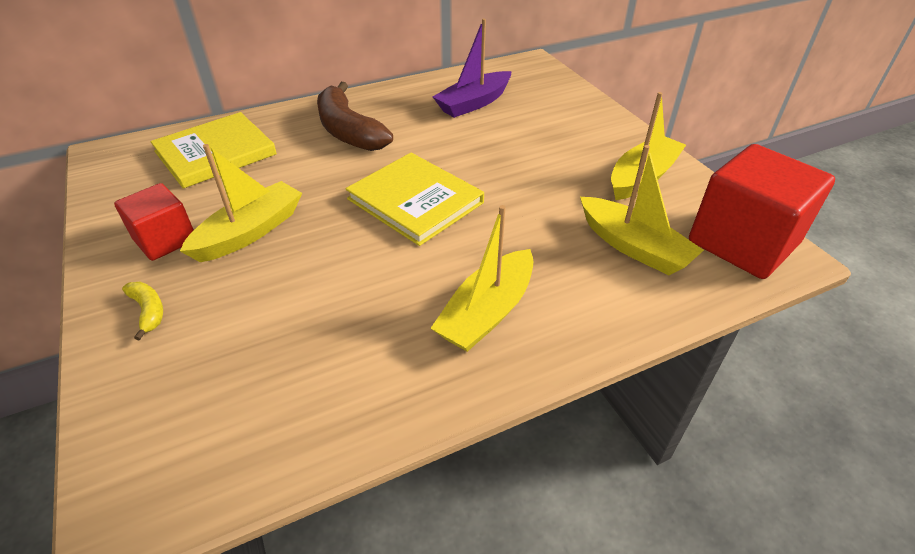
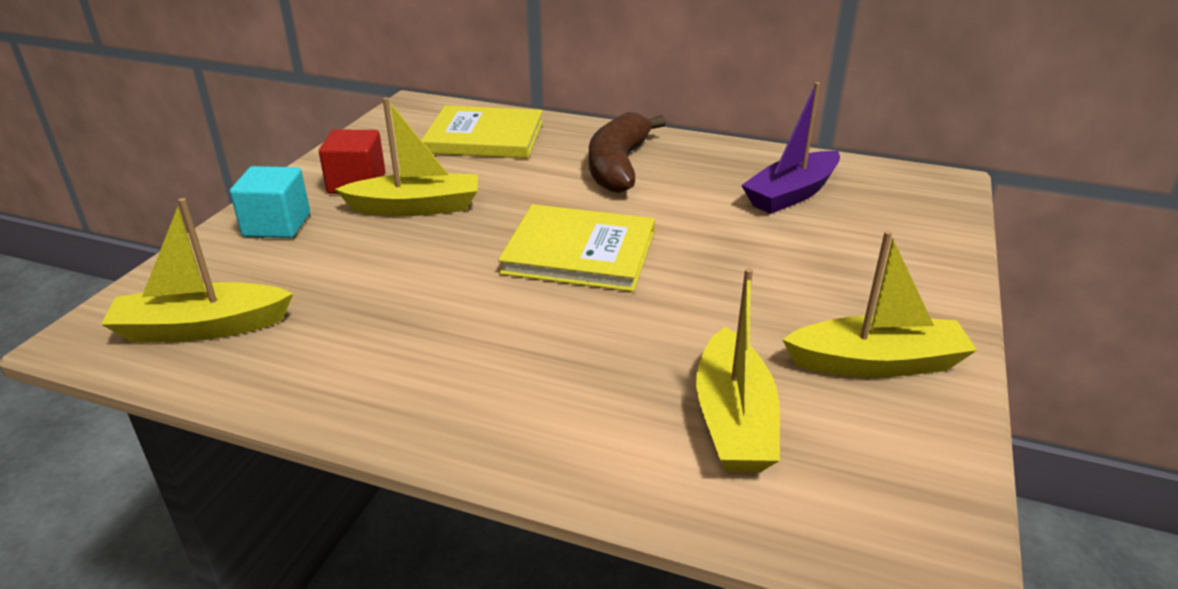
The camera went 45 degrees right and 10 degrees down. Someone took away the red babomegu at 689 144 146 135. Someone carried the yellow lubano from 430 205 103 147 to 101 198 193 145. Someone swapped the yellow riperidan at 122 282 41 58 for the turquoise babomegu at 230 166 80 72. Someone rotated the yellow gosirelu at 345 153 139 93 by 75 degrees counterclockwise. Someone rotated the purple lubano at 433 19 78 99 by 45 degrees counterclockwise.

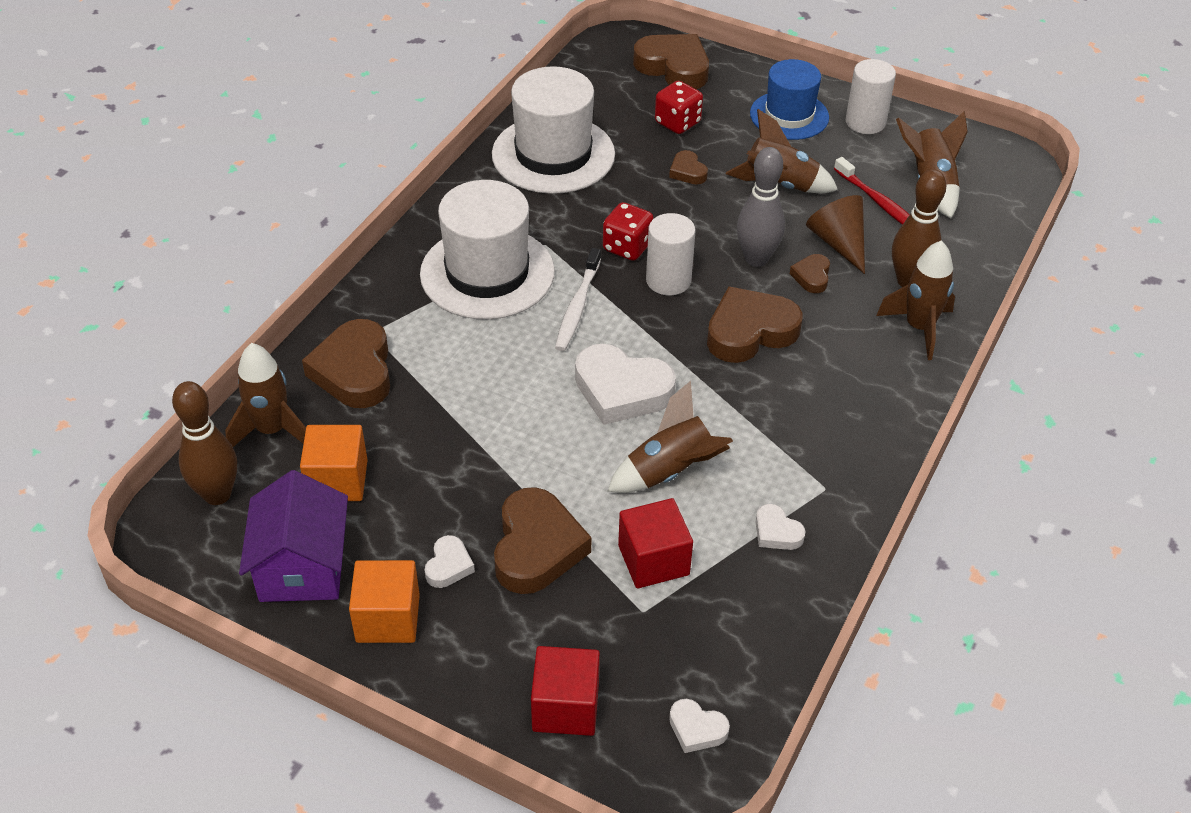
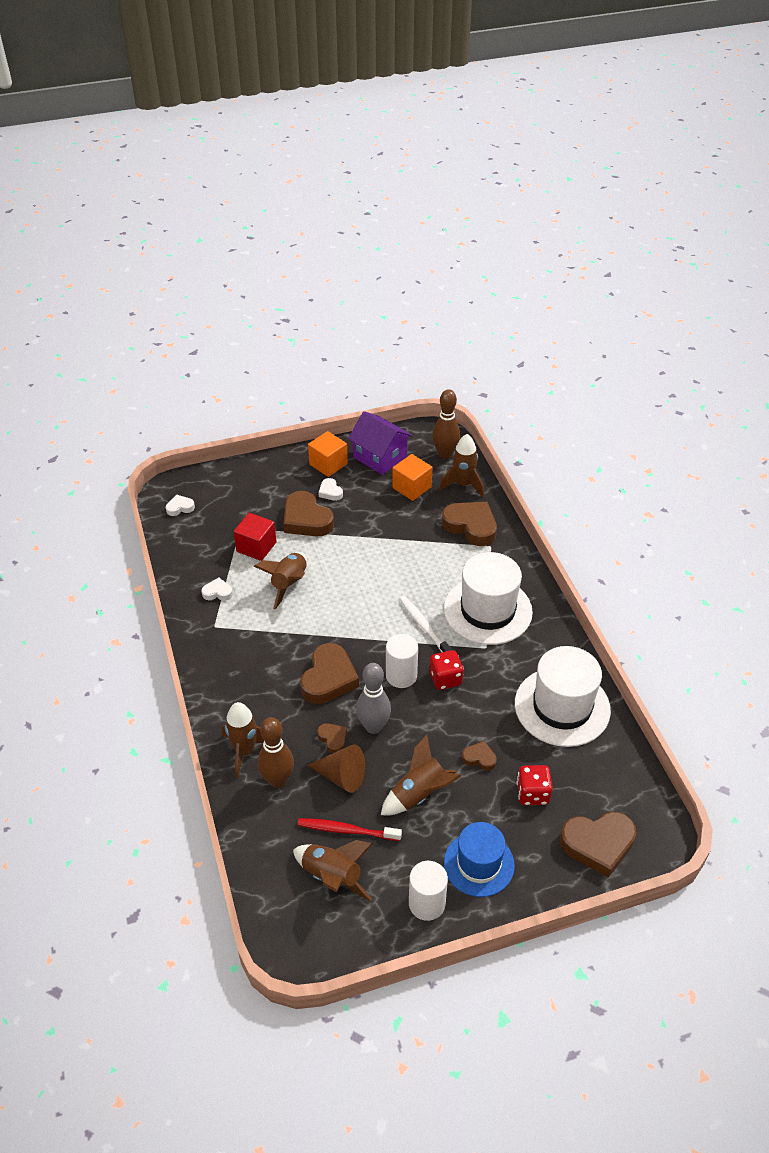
The camera went 135 degrees right and 0 degrees up. Someone took away the red babomegu at 531 646 69 90. Someone took away the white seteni at 575 344 101 81.

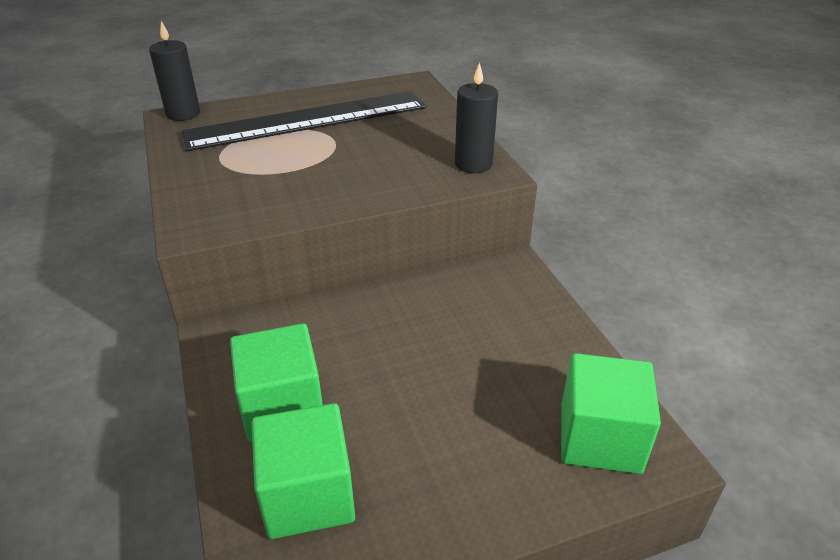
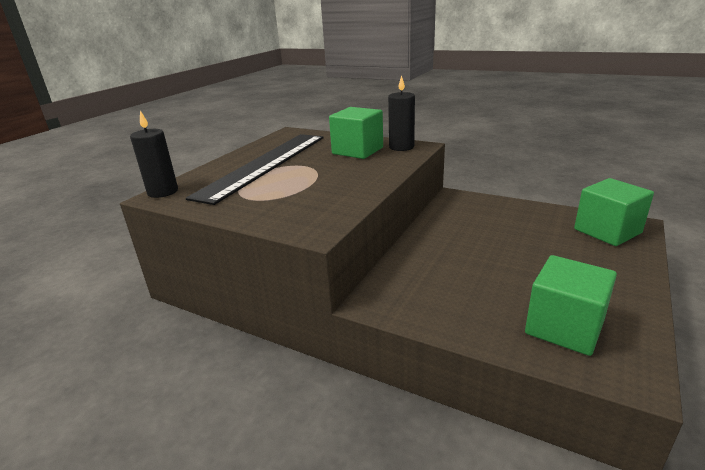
The camera went 40 degrees left and 10 degrees down. Someone carried the green babomegu from 230 323 93 119 to 329 107 54 52.

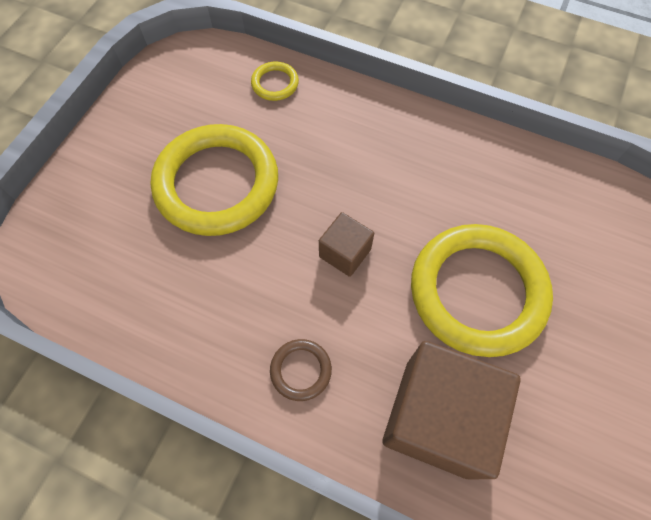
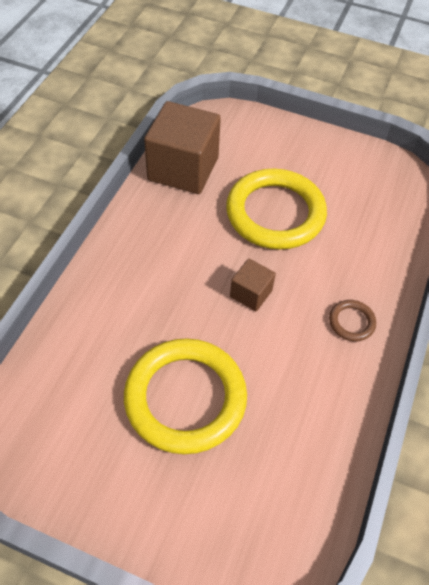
The camera went 95 degrees left and 10 degrees down. Someone took away the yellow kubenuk at 251 62 48 39. Someone carried the brown babomegu from 382 341 139 138 to 144 101 77 93.

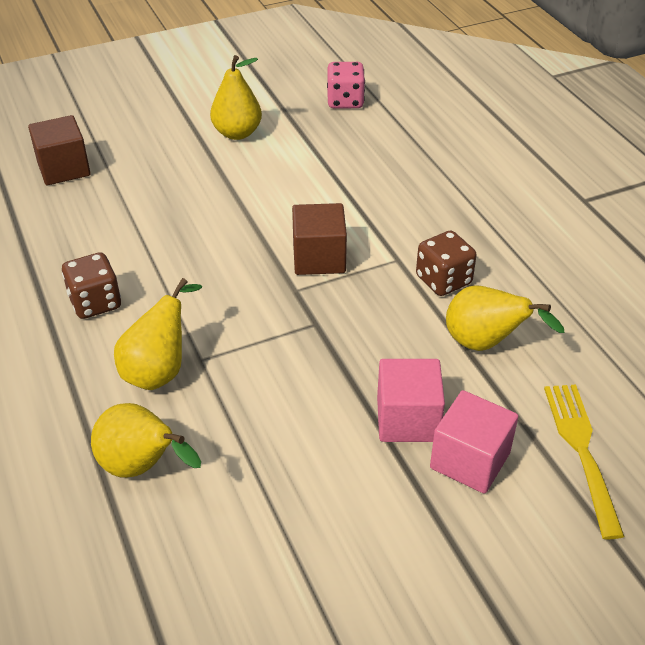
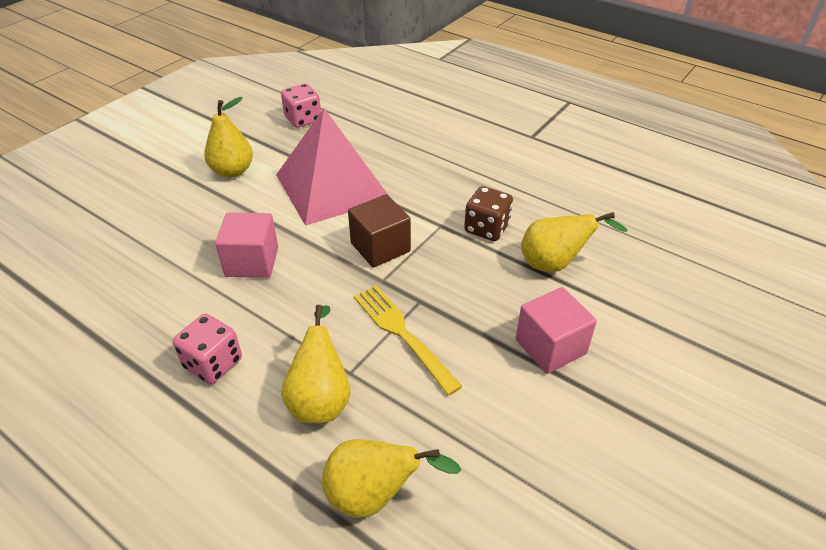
The camera went 30 degrees left and 0 degrees up. Someone took away the brown babomegu at 28 115 62 70. Someone put down the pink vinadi at 276 108 113 118. Someone carried the pink babomegu from 430 390 88 104 to 215 212 63 66. Someone carried the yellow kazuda from 544 384 81 155 to 354 285 109 111. Someone repainted the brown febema at 62 252 59 67, which became the pink febema at 173 314 69 70.

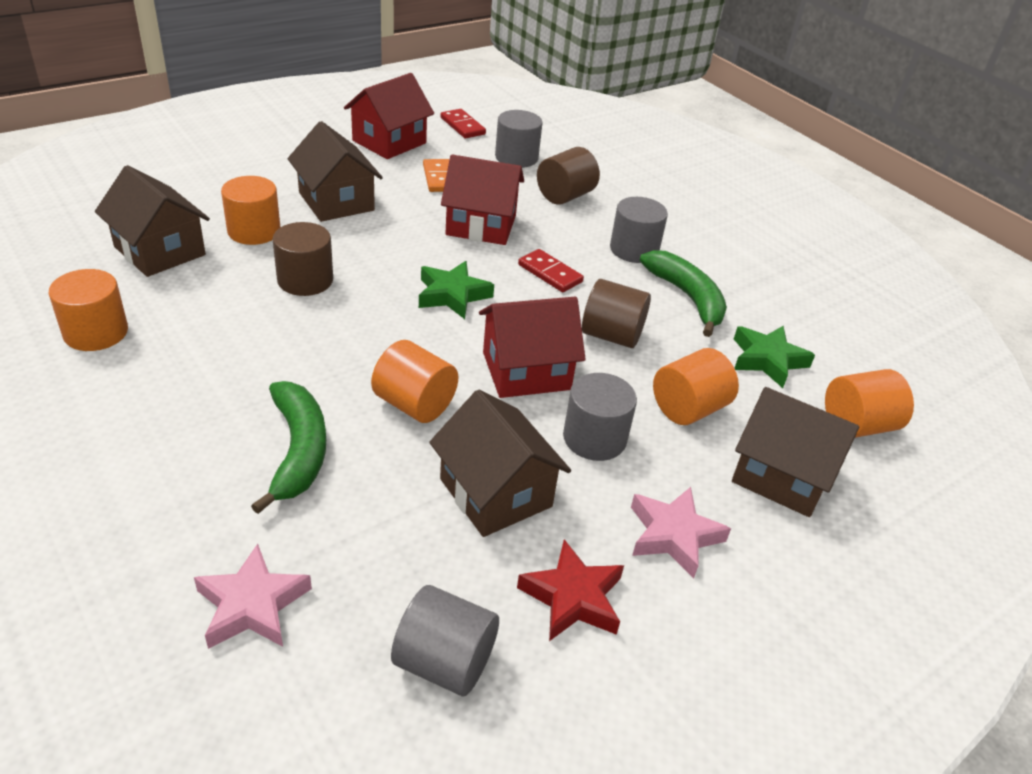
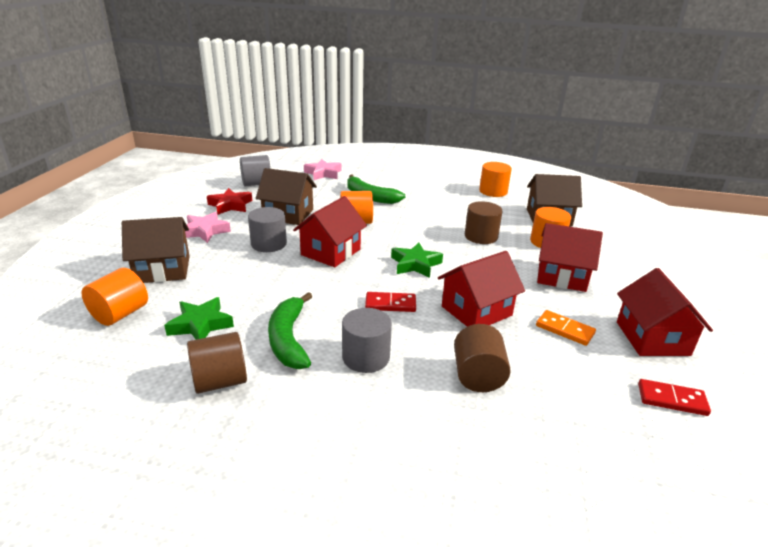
The camera went 140 degrees right and 10 degrees down. Someone took away the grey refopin at 495 110 47 58. Someone took away the orange refopin at 653 348 86 77. Someone carried the brown refopin from 582 279 69 69 to 187 332 60 62. Someone repainted the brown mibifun at 288 121 95 101, which became the red mibifun at 537 223 66 69. Someone rotated the green riperidan at 640 250 87 87 by 60 degrees clockwise.

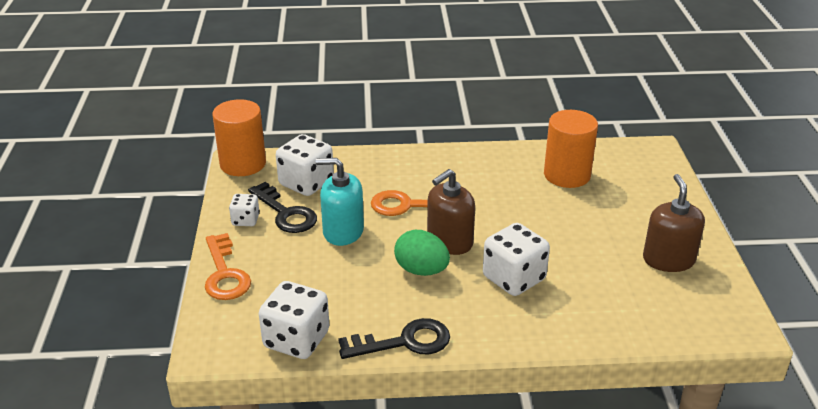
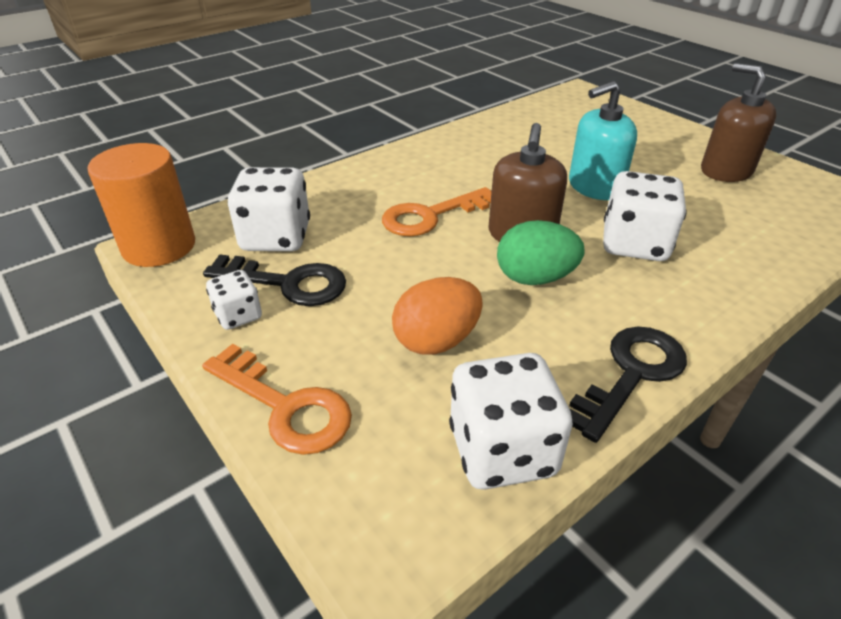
The camera went 35 degrees left and 5 degrees up. Someone took away the orange refopin at 544 110 54 78. Someone put down the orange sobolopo at 392 277 91 78. Someone carried the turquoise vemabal from 316 158 48 88 to 569 81 68 119.

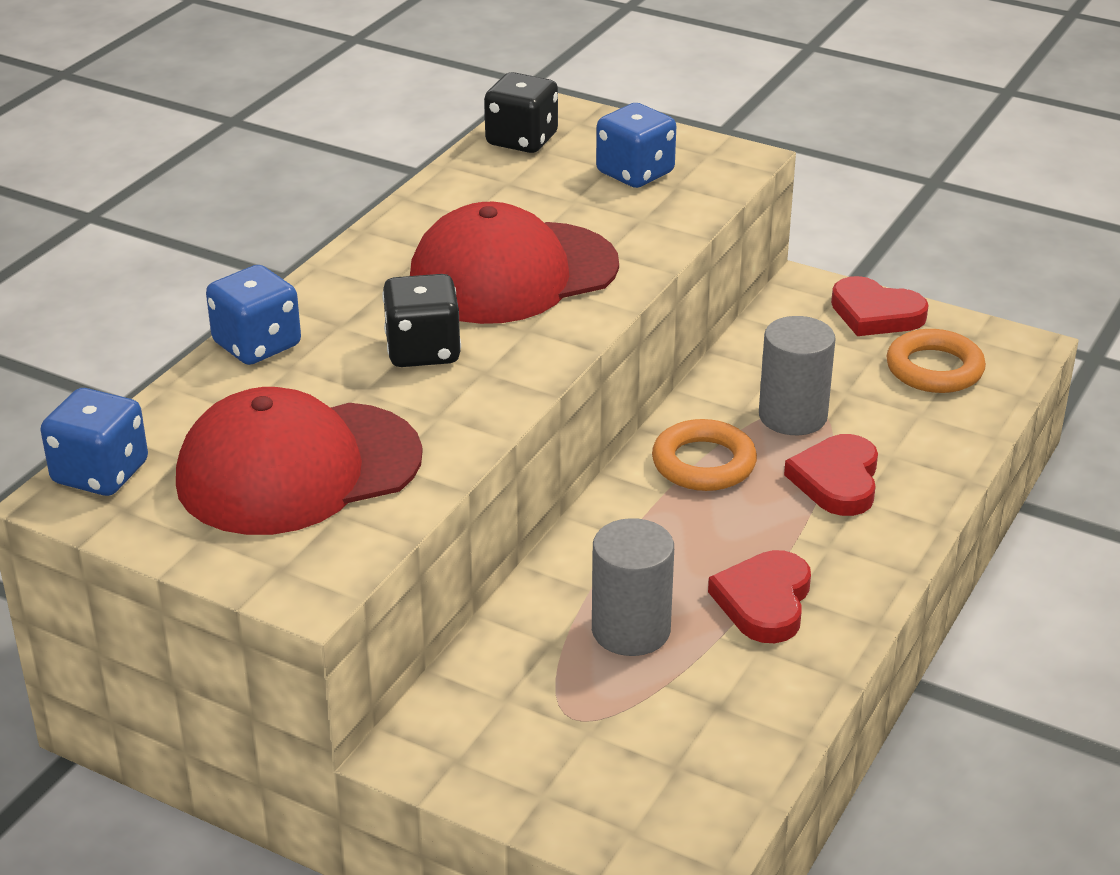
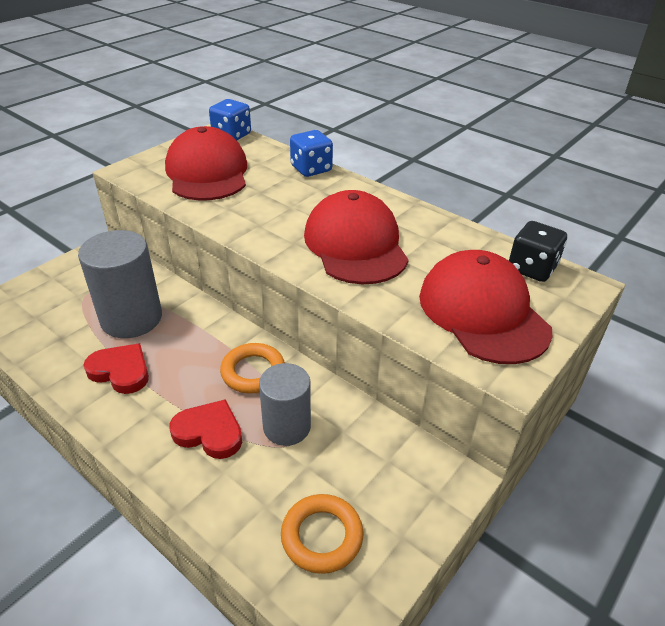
The camera went 100 degrees right and 5 degrees up. Someone took away the black febema at 382 274 79 93. Someone took away the red seteni at 831 276 98 60. Someone swapped the blue febema at 596 103 80 85 for the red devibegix at 419 250 133 114. Someone scaled the grey refopin at 592 518 82 138 by 1.51.

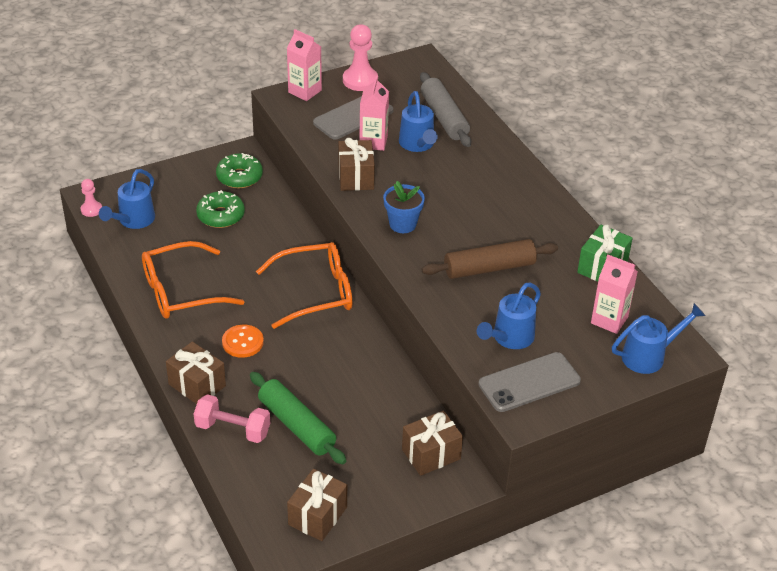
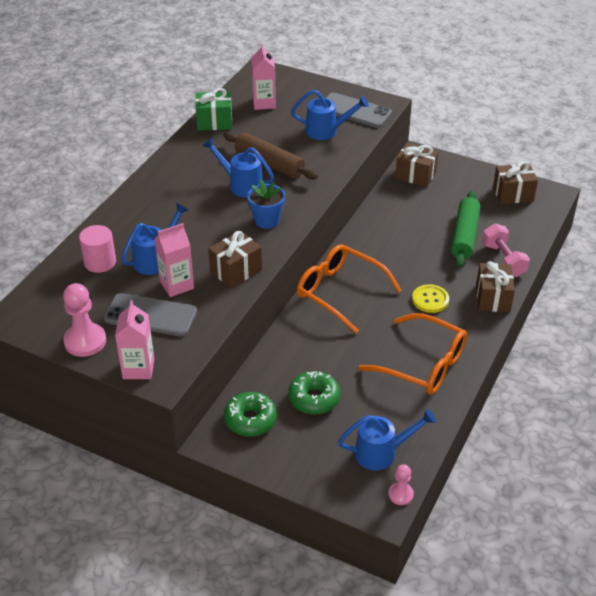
The camera went 125 degrees left and 0 degrees up. Someone carried the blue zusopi from 612 303 93 71 to 203 138 71 60. Someone swapped the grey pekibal at 420 72 51 75 for the pink refopin at 79 225 37 48. Someone repainted the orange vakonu at 222 325 42 33, which became the yellow vakonu at 412 284 37 29.

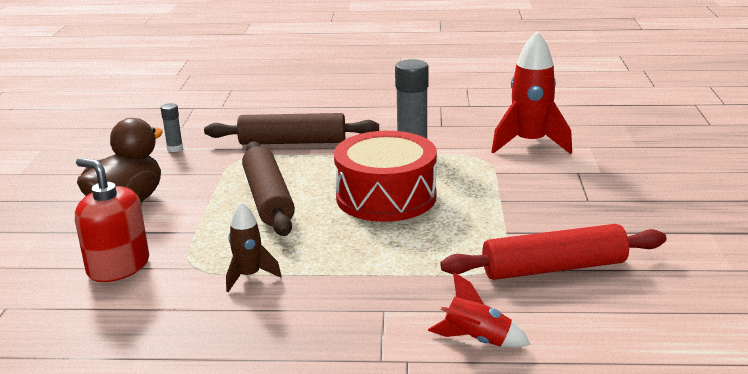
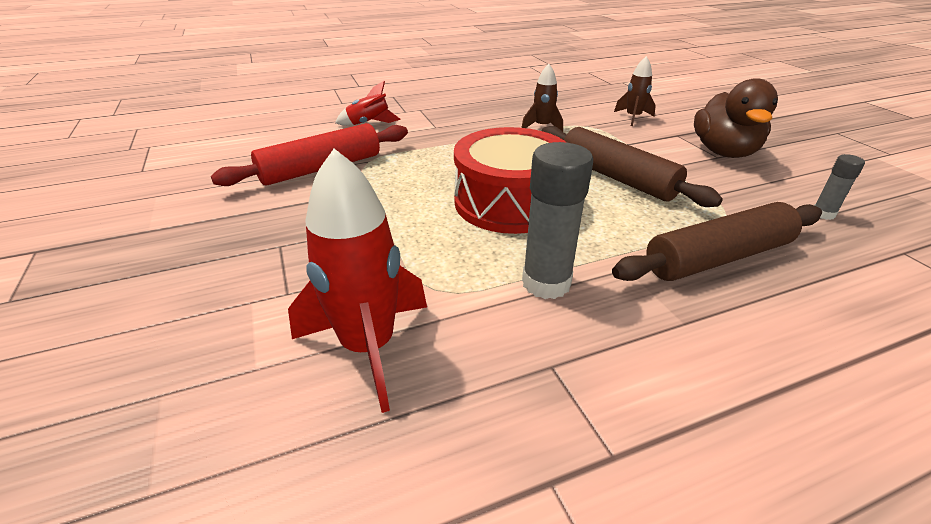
The camera went 155 degrees right and 10 degrees up. Someone swapped the red vemabal at 75 158 74 124 for the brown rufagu at 614 56 42 70.

